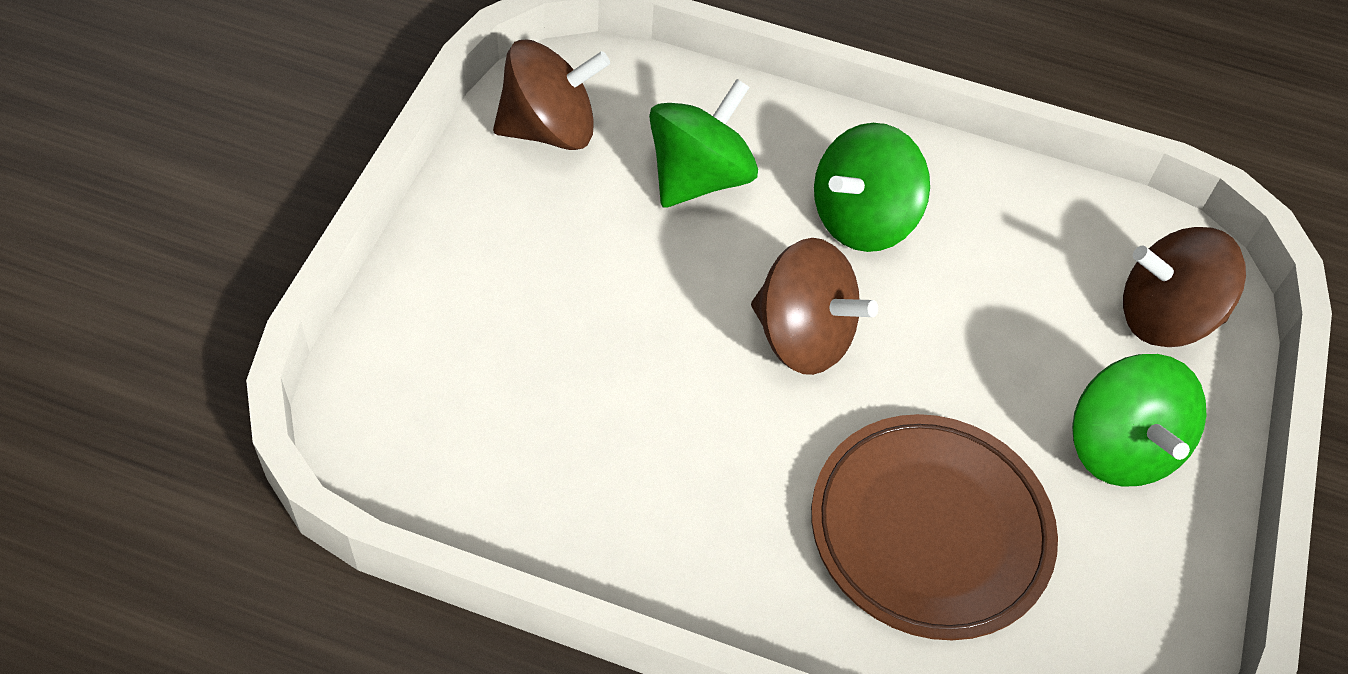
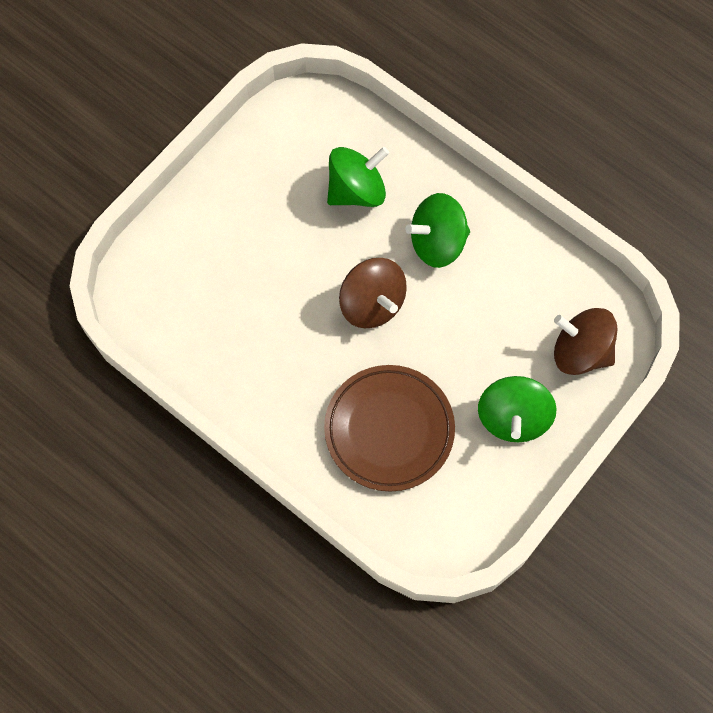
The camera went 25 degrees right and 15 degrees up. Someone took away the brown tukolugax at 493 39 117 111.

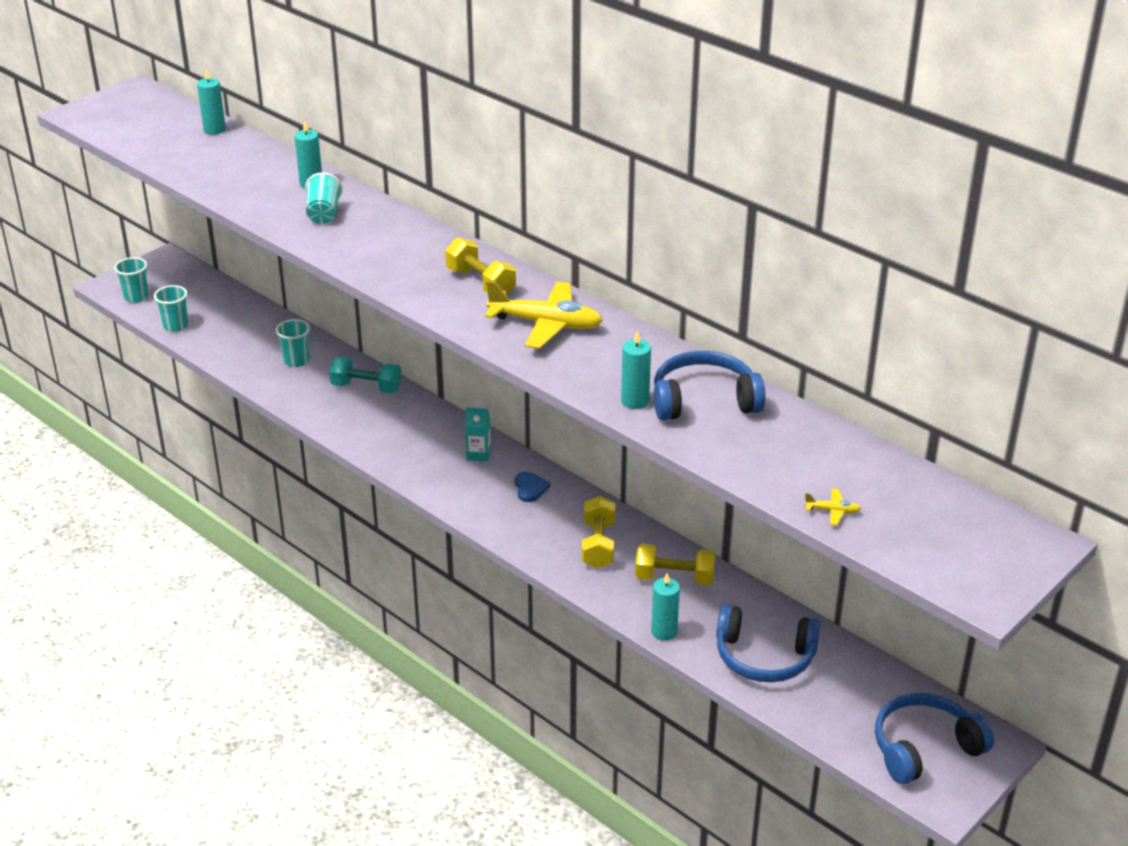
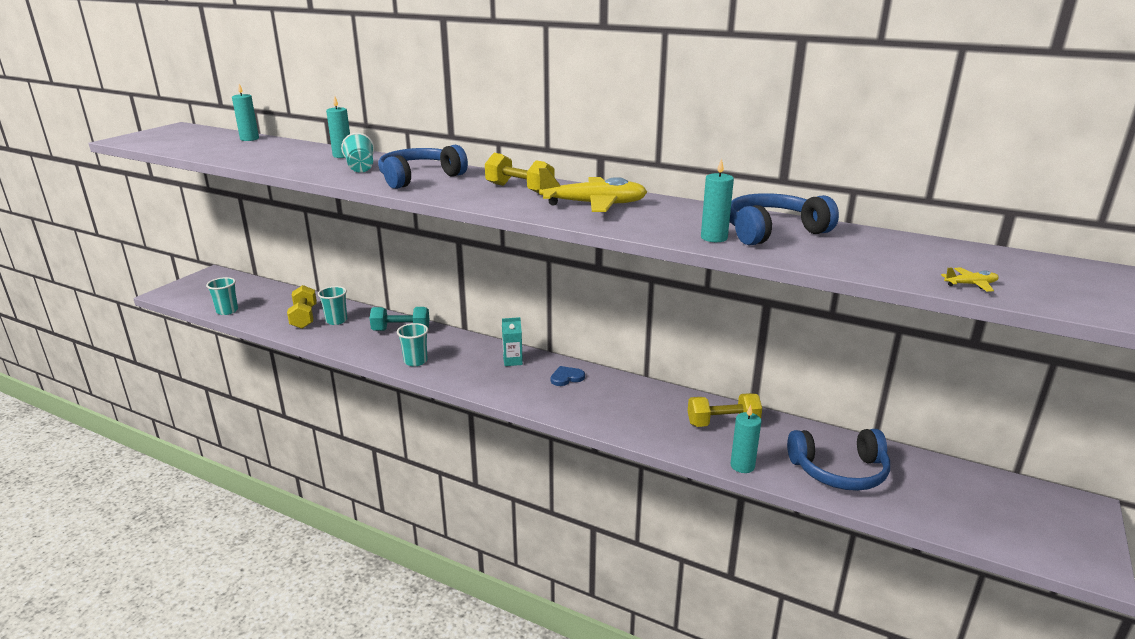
The camera went 15 degrees left and 10 degrees down. Someone carried the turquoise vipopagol from 114 257 35 46 to 397 323 31 43. Someone carried the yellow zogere from 582 496 33 73 to 287 285 30 44. Someone carried the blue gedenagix from 875 693 119 91 to 378 145 90 44. Someone rotated the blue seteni at 515 472 35 30 by 90 degrees counterclockwise.

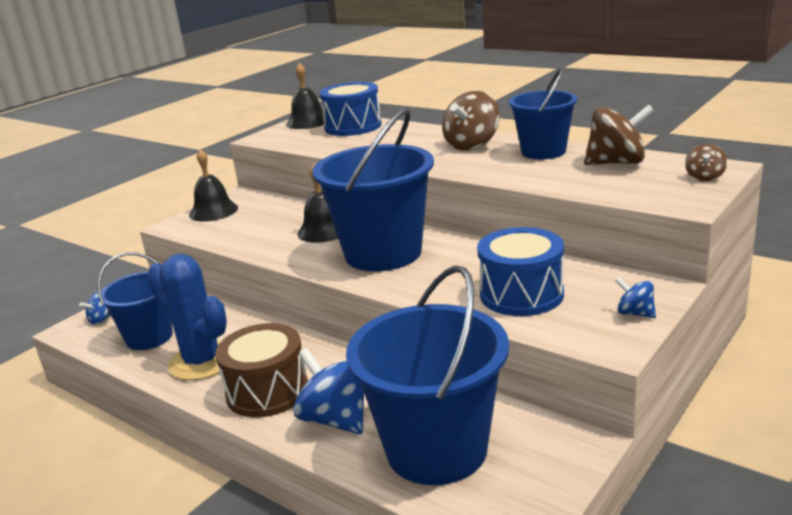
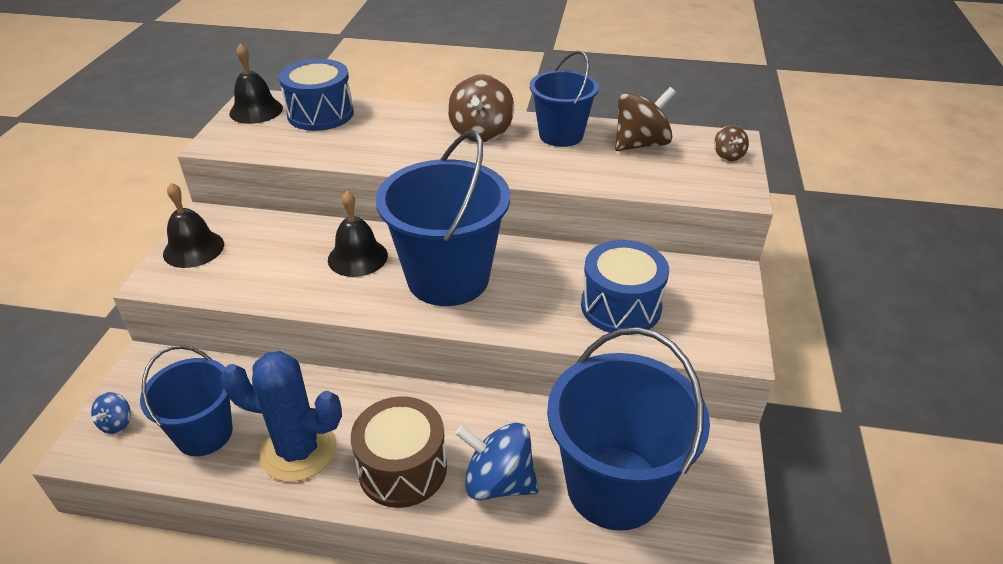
The camera went 30 degrees left and 15 degrees up. Someone took away the blue tukolugax at 615 277 41 41.

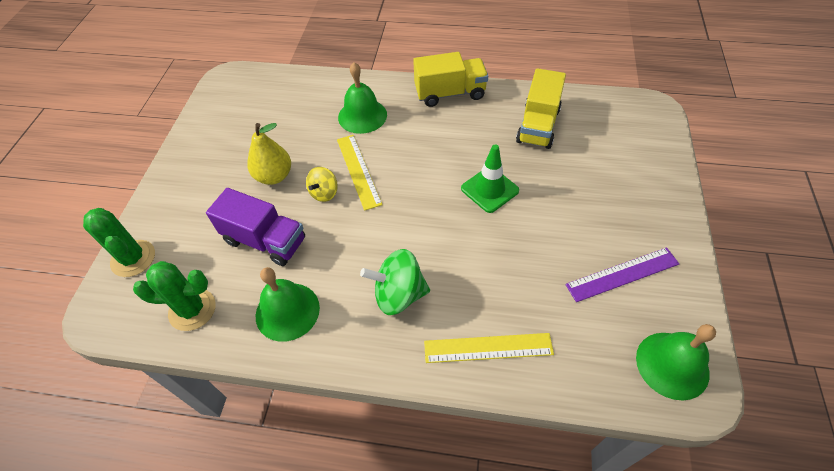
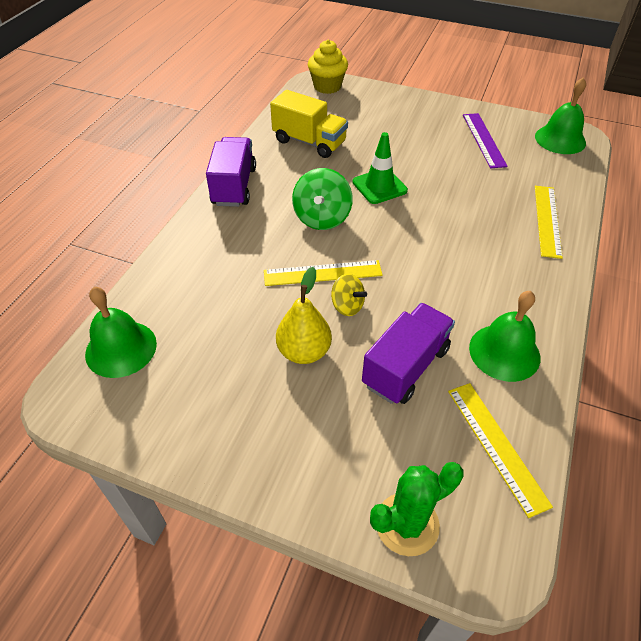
The camera went 80 degrees left and 5 degrees down. Someone put down the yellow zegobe at 308 40 40 54. Someone carried the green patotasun from 338 62 49 72 to 85 287 72 91. Someone carried the green tukolugax from 360 249 70 66 to 292 168 61 62. Someone swapped the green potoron at 133 261 83 70 for the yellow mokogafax at 448 383 105 135. Someone repainted the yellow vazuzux at 413 52 75 55, which became the purple vazuzux at 206 137 50 70.

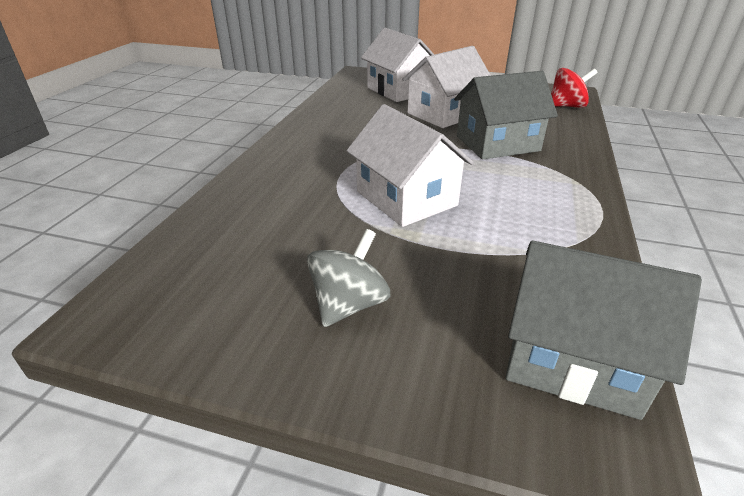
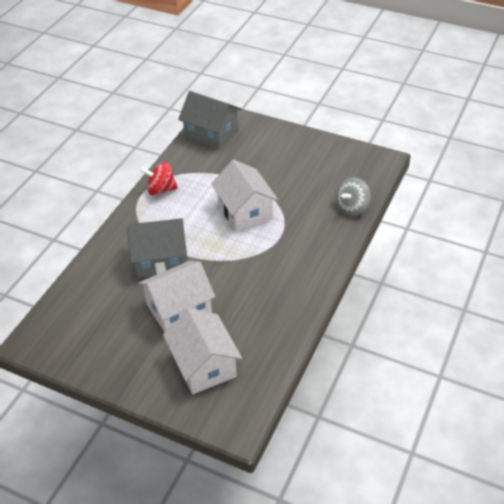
The camera went 170 degrees left and 10 degrees up. Someone carried the grey tukolugax from 307 229 83 98 to 336 178 35 38. Someone carried the red tukolugax from 551 68 47 40 to 140 162 38 33.

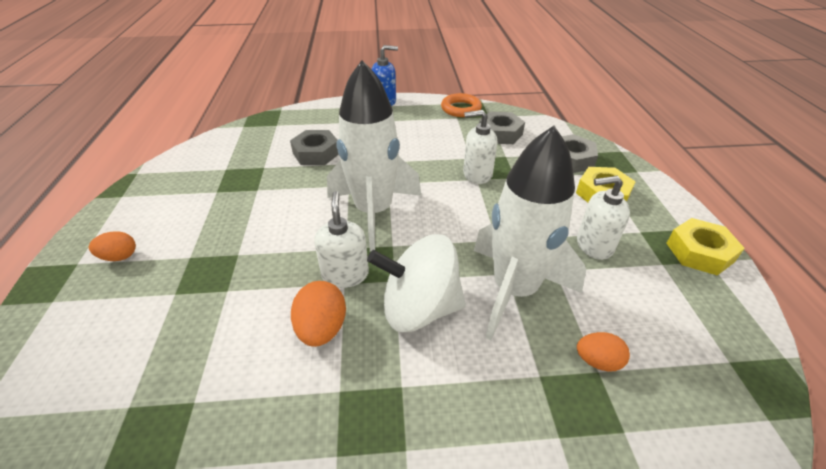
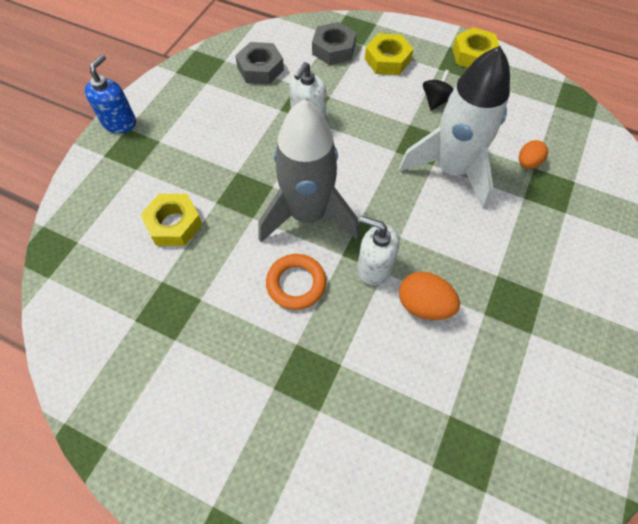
The camera went 60 degrees left and 20 degrees up. Someone took away the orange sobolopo at 89 231 47 30. Someone took away the white tukolugax at 367 234 99 98. Someone carried the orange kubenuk from 441 93 41 24 to 266 254 60 56. Someone swapped the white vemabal at 577 176 53 84 for the black tukolugax at 423 70 31 40. Someone repainted the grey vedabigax at 290 130 49 35, which became the yellow vedabigax at 140 194 63 52. Someone repainted the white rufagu at 327 60 95 191, which became the grey rufagu at 258 99 101 143.

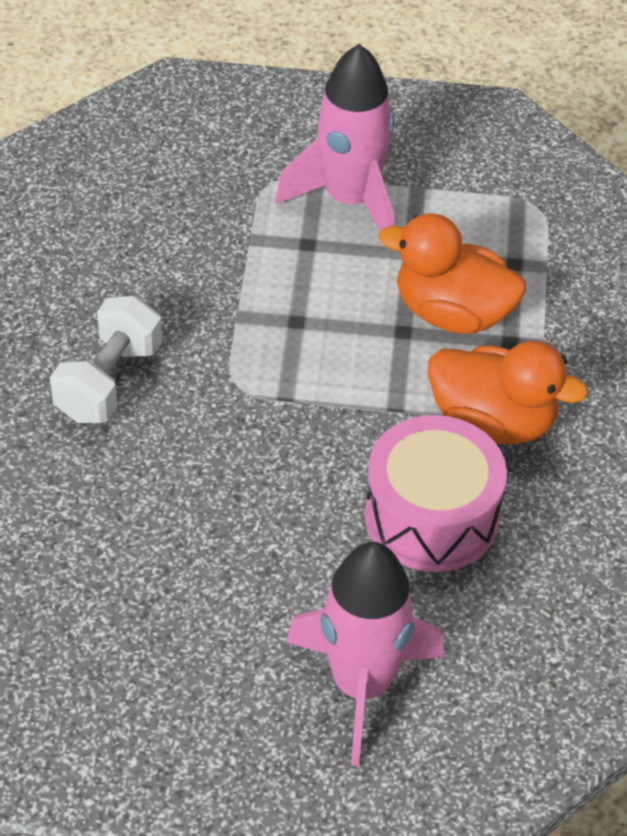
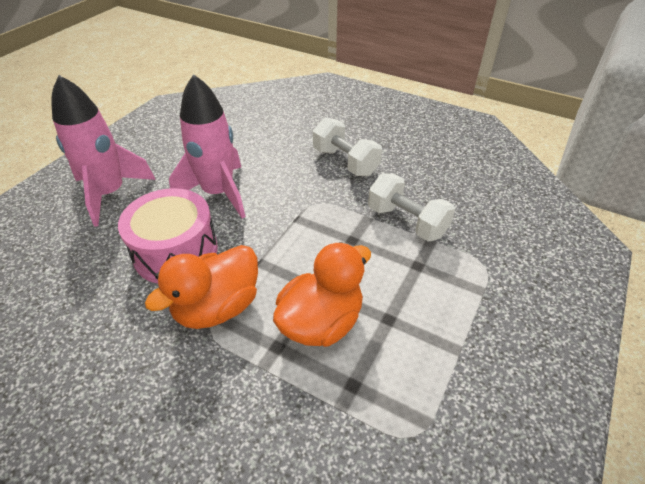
The camera went 115 degrees right and 5 degrees down. Someone put down the white zogere at 368 173 87 68. Someone carried the pink rufagu from 276 44 118 187 to 169 74 77 145.

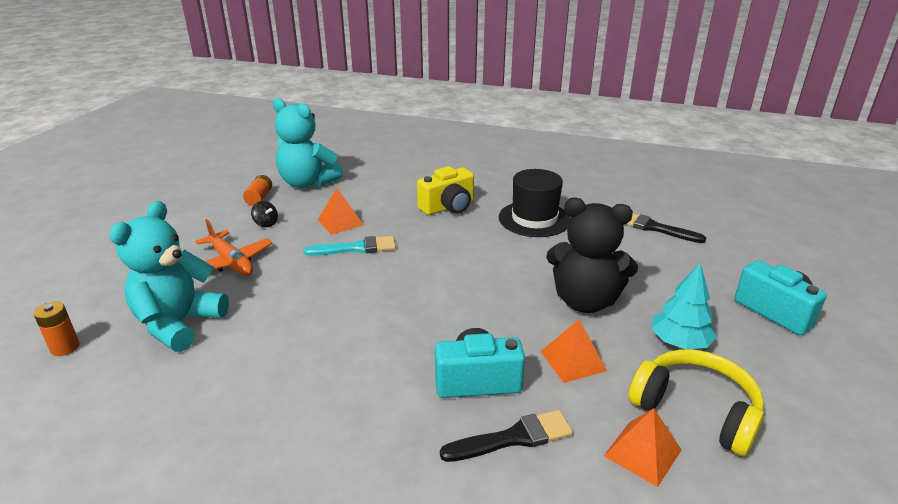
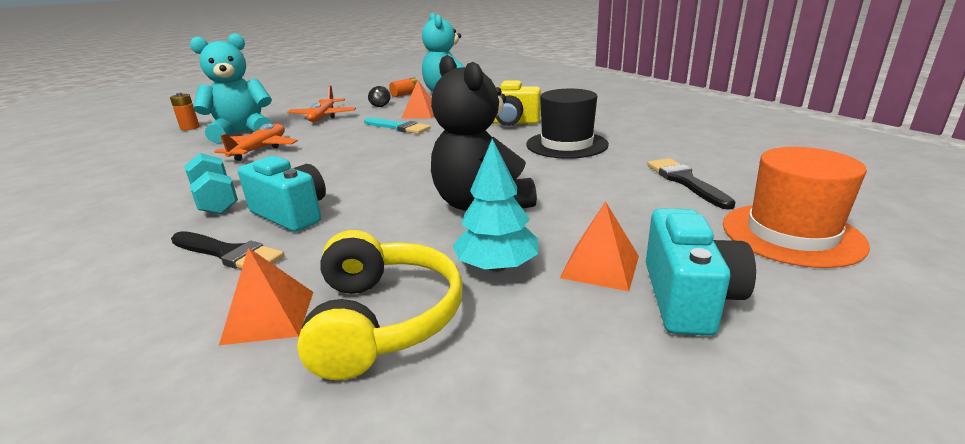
The camera went 45 degrees right and 5 degrees down. Someone put down the turquoise zogere at 184 153 54 61. Someone put down the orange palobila at 214 123 84 38. Someone put down the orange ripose at 723 147 147 121. Someone carried the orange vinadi from 540 320 67 63 to 560 201 79 90.

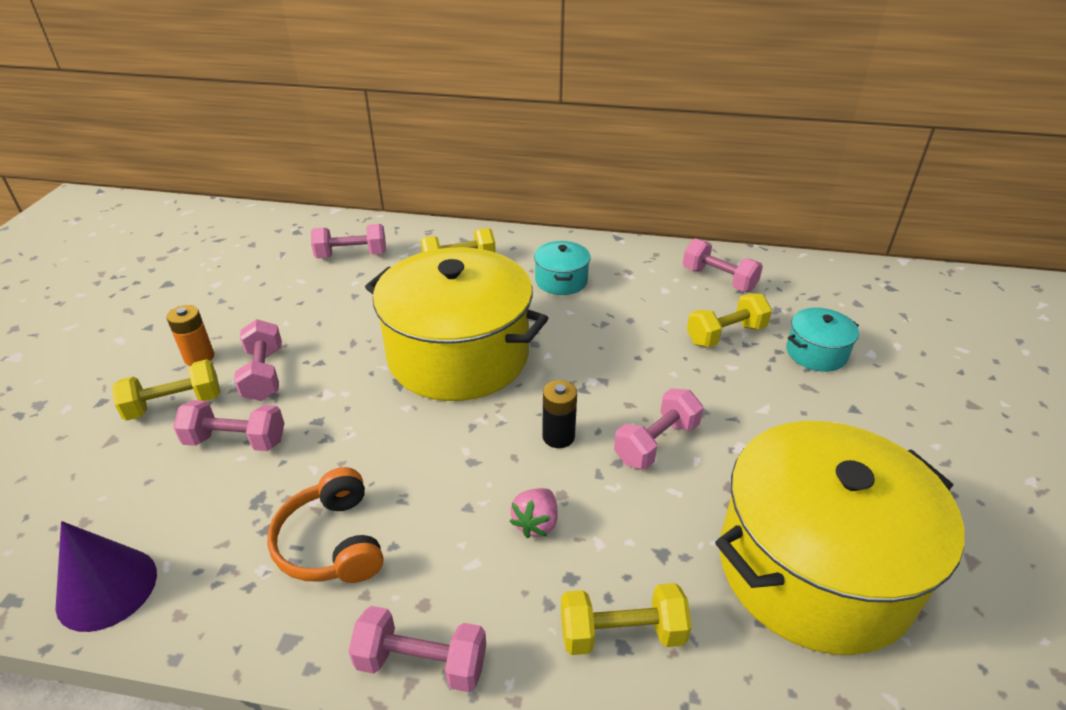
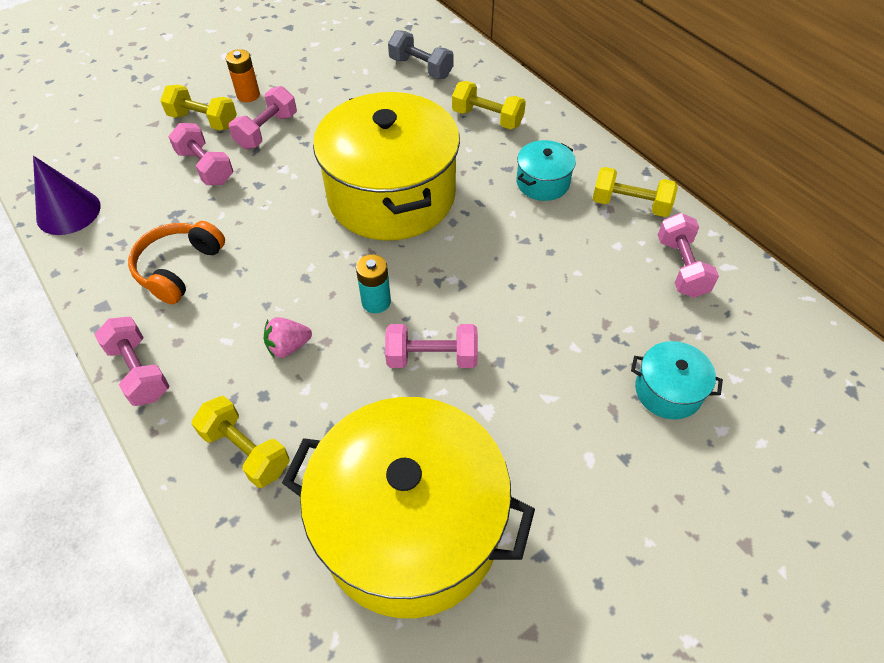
The camera went 45 degrees right and 15 degrees up. Someone carried the yellow zogere from 687 293 85 54 to 593 167 85 50. Someone repainted the pink zogere at 311 224 75 34, which became the grey zogere at 388 30 66 49. Someone repainted the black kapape at 542 380 35 68, which became the turquoise kapape at 356 254 35 59.

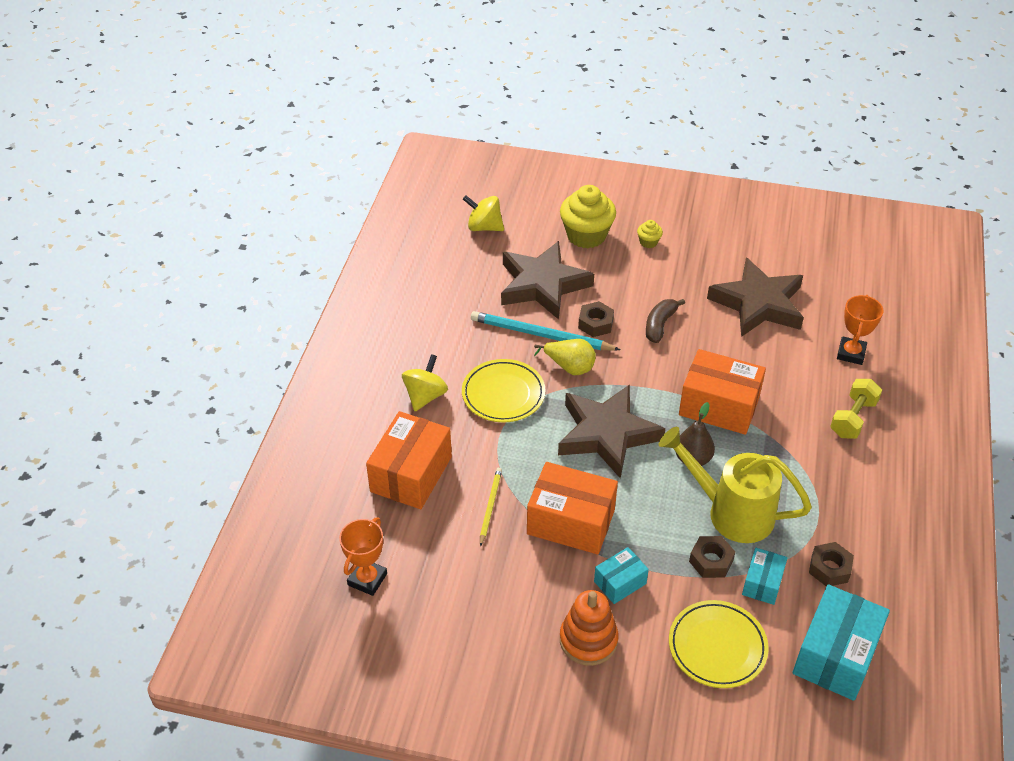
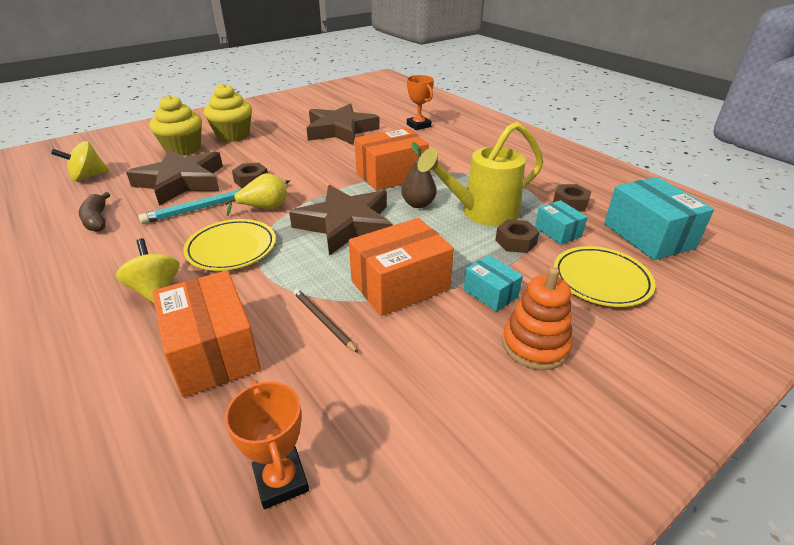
The camera went 50 degrees left and 10 degrees down. Someone took away the yellow zogere at 830 379 52 60. Someone carried the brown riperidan from 646 299 39 44 to 79 192 31 40. Someone repainted the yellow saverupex at 480 468 22 79, which became the brown saverupex at 294 289 64 64. Someone rotated the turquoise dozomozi at 594 547 55 57 by 45 degrees counterclockwise. Someone scaled the yellow zegobe at 637 220 26 28 by 2.21.

